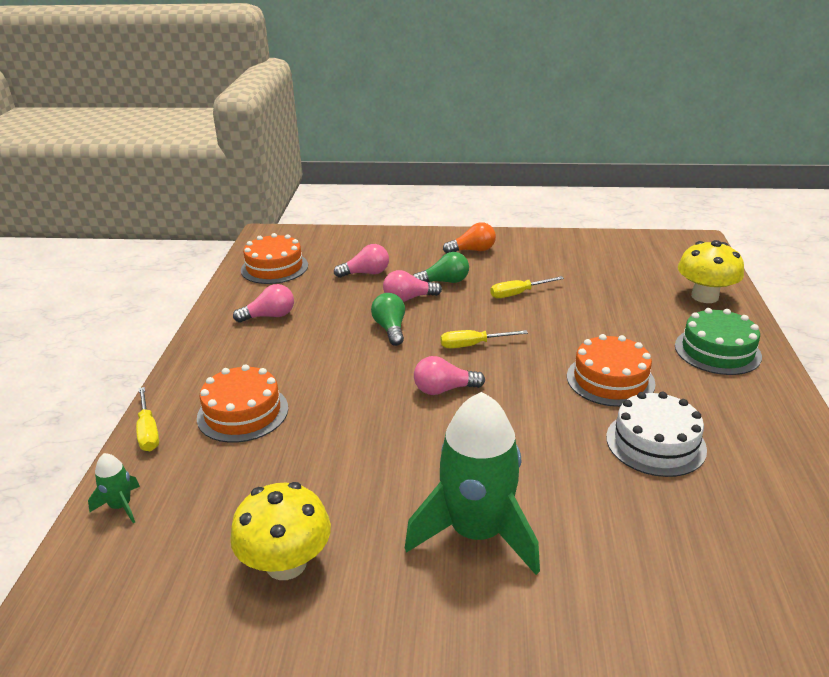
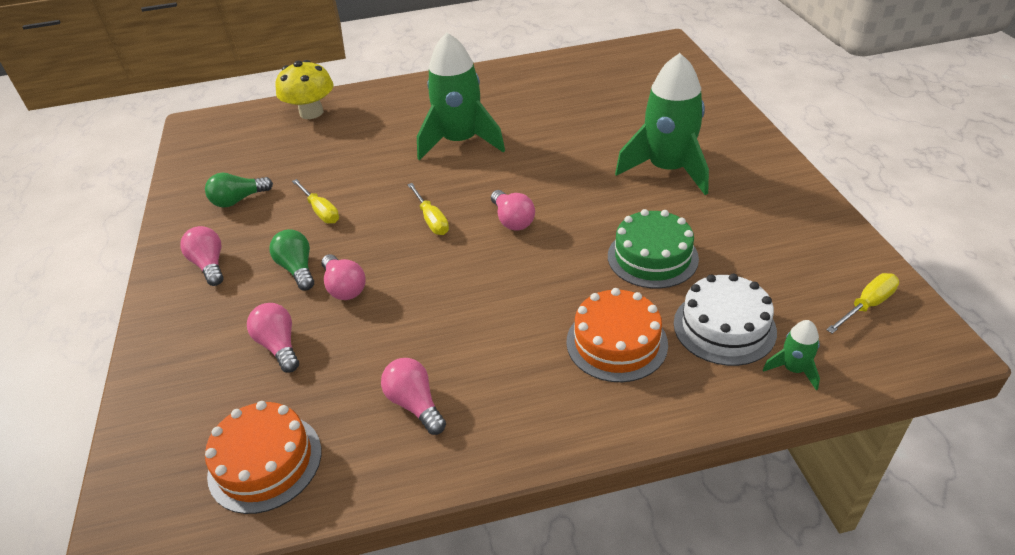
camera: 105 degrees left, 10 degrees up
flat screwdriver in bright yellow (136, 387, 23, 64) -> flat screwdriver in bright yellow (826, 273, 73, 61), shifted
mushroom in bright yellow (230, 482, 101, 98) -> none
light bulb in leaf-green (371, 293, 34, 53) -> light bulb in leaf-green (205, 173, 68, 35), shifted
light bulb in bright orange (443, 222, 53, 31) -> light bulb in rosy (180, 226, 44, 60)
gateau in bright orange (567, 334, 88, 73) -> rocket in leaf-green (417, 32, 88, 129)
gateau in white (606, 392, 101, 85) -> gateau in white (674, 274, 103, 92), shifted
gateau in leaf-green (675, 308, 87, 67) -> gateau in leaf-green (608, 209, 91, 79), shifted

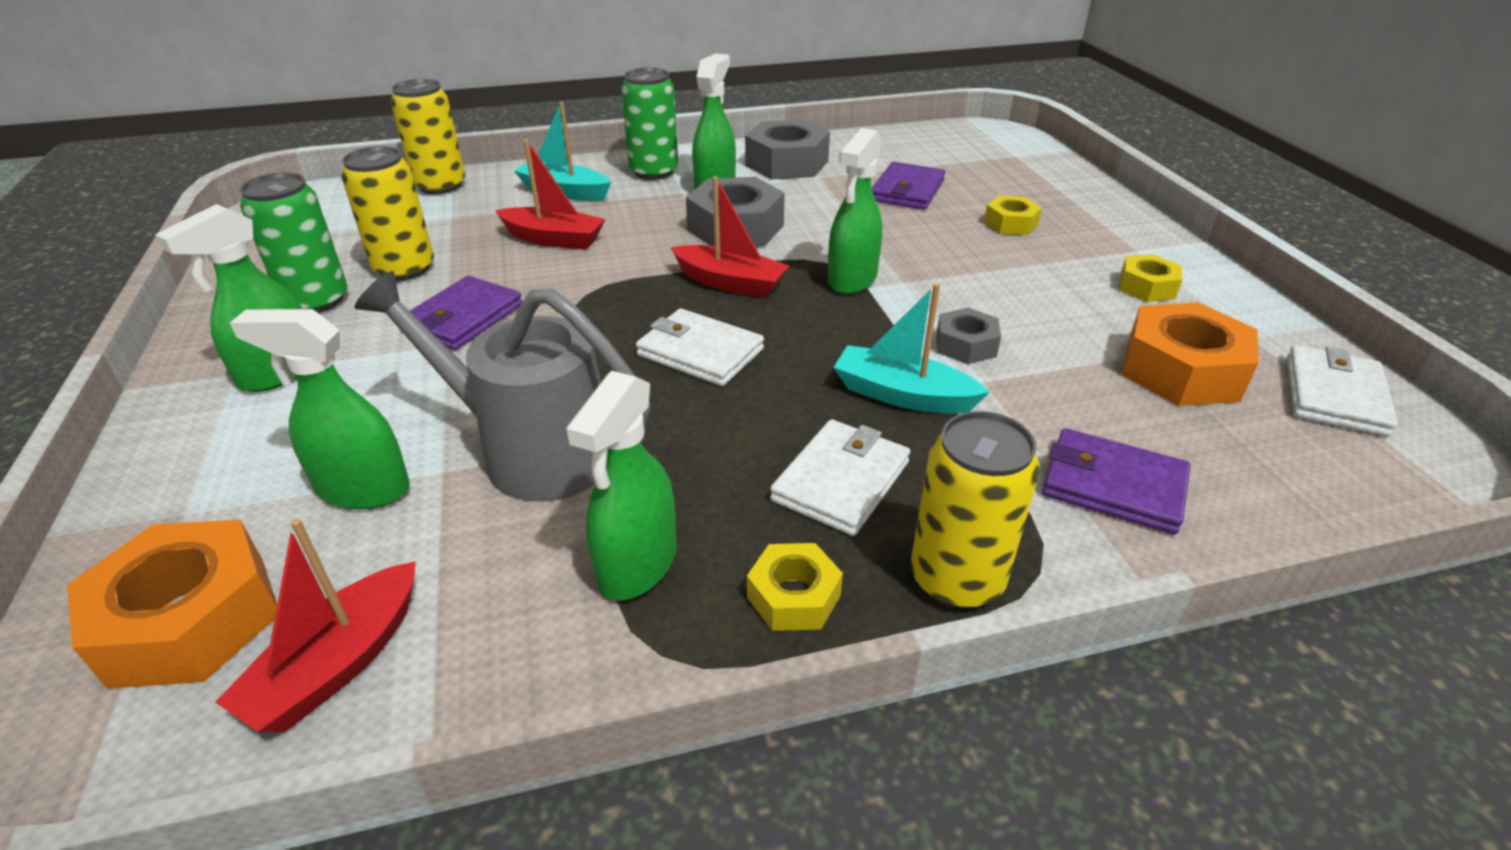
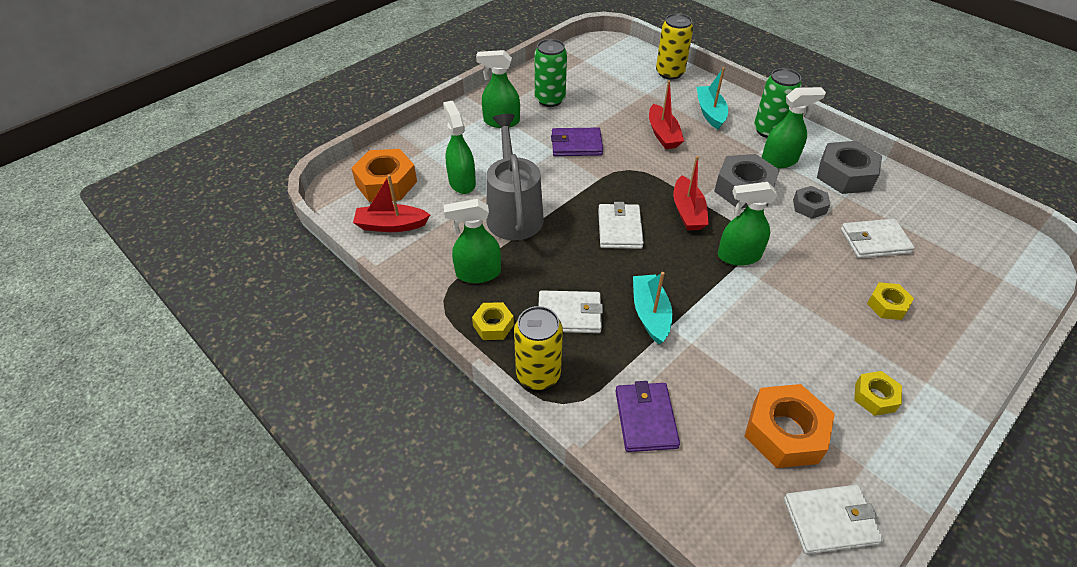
camera: 60 degrees right, 10 degrees up
tin in bright yellow (341, 146, 93, 135) -> none
card wallet in violet (871, 162, 74, 48) -> card wallet in white (841, 219, 74, 39)
nut in ash-grey (936, 308, 65, 56) -> nut in ash-grey (793, 186, 37, 33), shifted

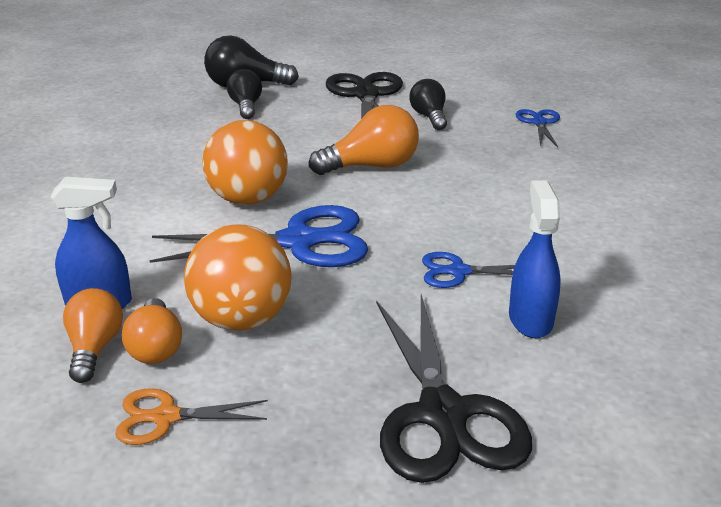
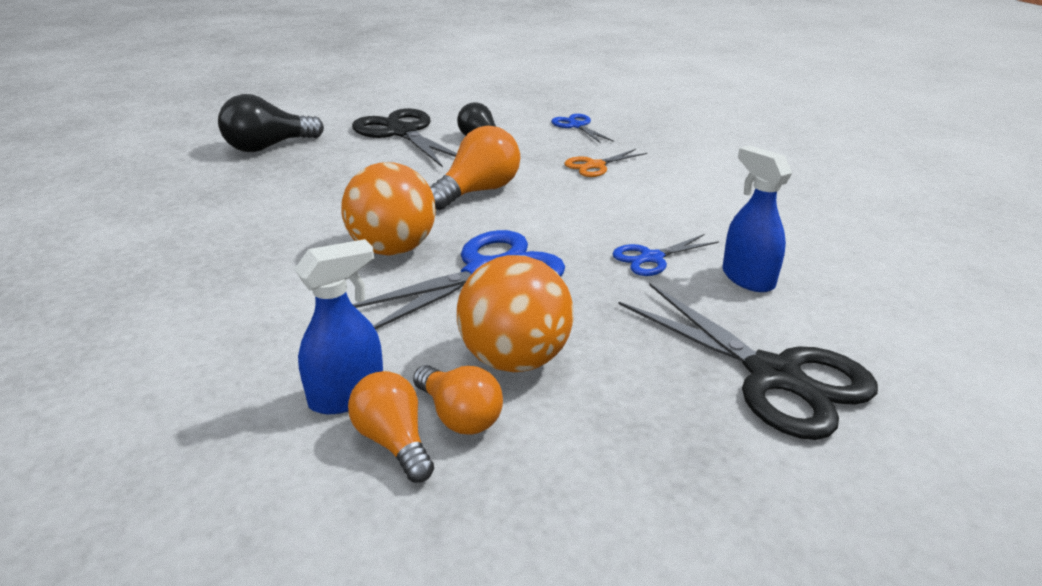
camera: 30 degrees left, 0 degrees up
shears in bright orange (115, 388, 153, 57) -> shears in bright orange (564, 149, 83, 28), shifted
light bulb in ebony (227, 69, 35, 50) -> none

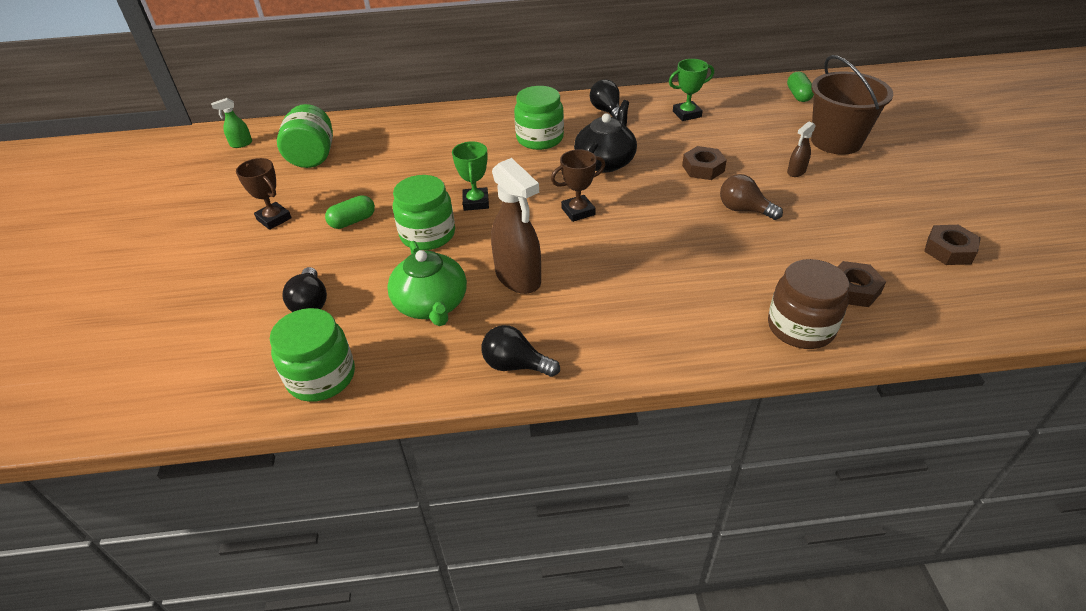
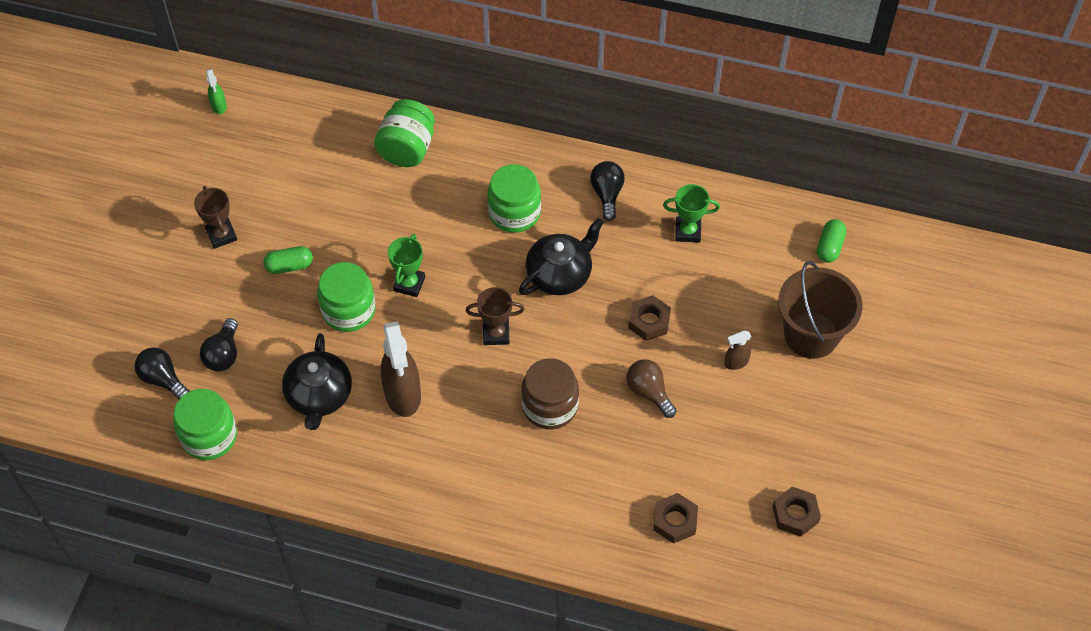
camera: 20 degrees right, 15 degrees up
spray bottle in leaf-green (211, 98, 41, 50) -> spray bottle in leaf-green (206, 69, 21, 45), 105 degrees counterclockwise
jar in leaf-green (277, 104, 56, 64) -> jar in leaf-green (374, 99, 61, 68), shifted
china teapot in leaf-green (387, 241, 80, 85) -> china teapot in ebony (282, 333, 70, 97)
light bulb in ebony (482, 325, 78, 52) -> light bulb in ebony (135, 347, 55, 53), shifted
jar in brown (768, 259, 82, 90) -> jar in brown (521, 358, 58, 71), shifted

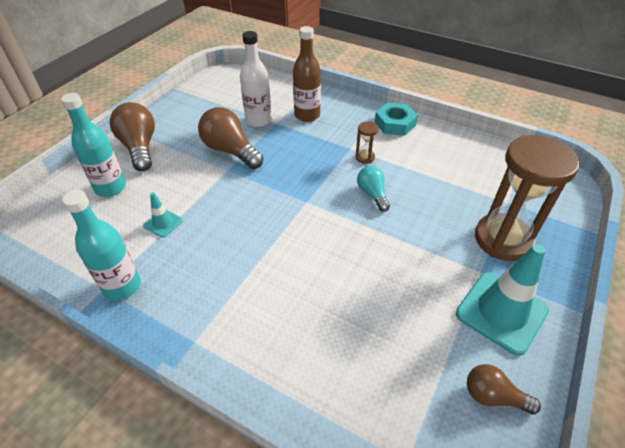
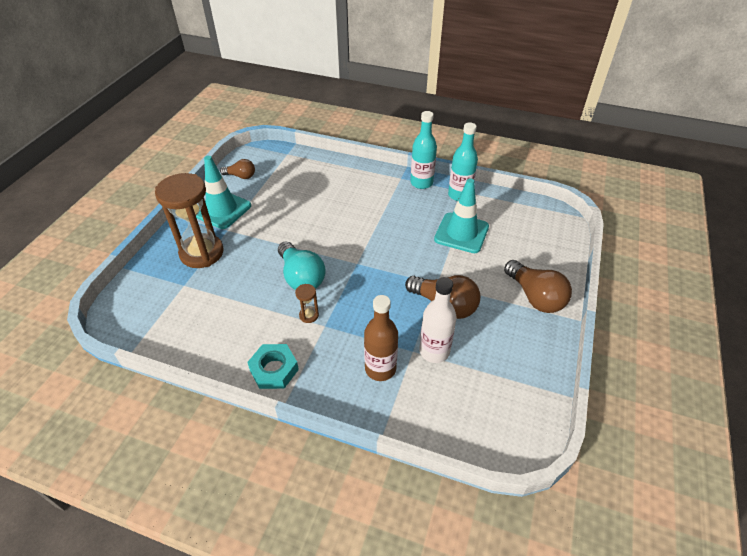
camera: 170 degrees right, 0 degrees up
flask in turquoise (61, 93, 65, 104) -> flask in turquoise (410, 111, 27, 78), shifted
road cone in turquoise (143, 192, 40, 46) -> road cone in turquoise (434, 178, 55, 75), x2.08
light bulb in turquoise (357, 166, 33, 46) -> light bulb in turquoise (278, 241, 48, 49), x1.70

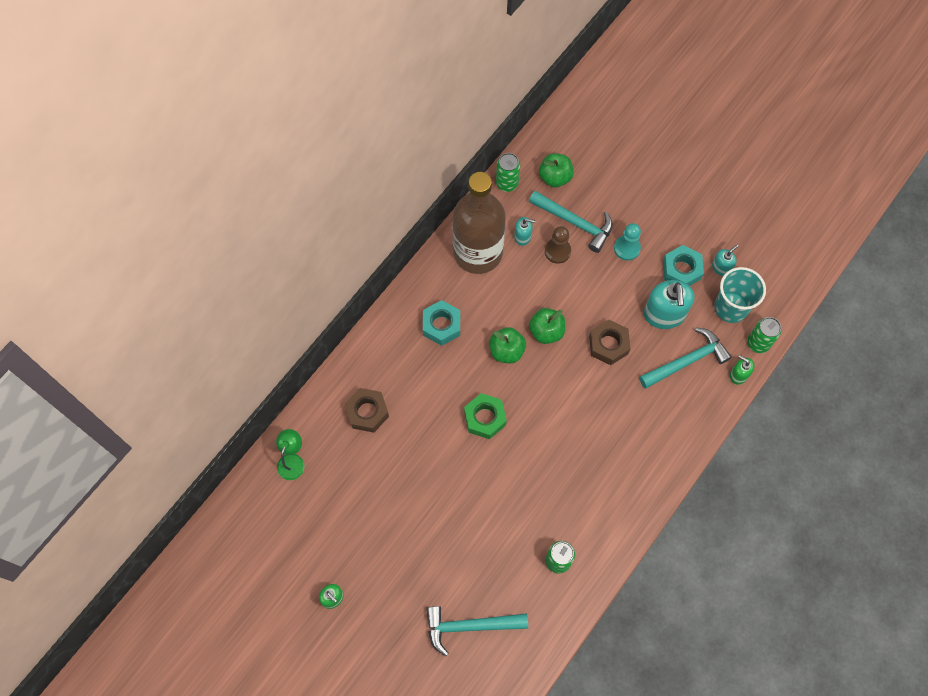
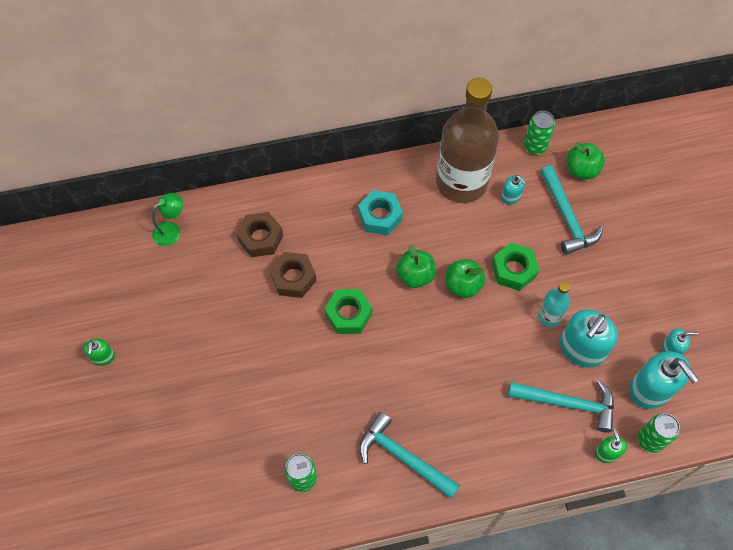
camera: 40 degrees right, 5 degrees down
carpenter's hammer in turquoise (426, 606, 102, 50) -> carpenter's hammer in turquoise (359, 412, 101, 87), shifted
chess pawn in brown (545, 226, 26, 38) -> none
nut in brown (589, 319, 42, 46) -> nut in brown (269, 252, 47, 46), shifted
chess pawn in turquoise (614, 223, 27, 38) -> none
nut in turquoise (663, 245, 41, 41) -> none
beaker in turquoise (714, 267, 52, 56) -> soap pump in turquoise (629, 351, 70, 58)
none -> nut in leaf-green (492, 243, 47, 48)
none -> flask in turquoise (538, 282, 32, 45)

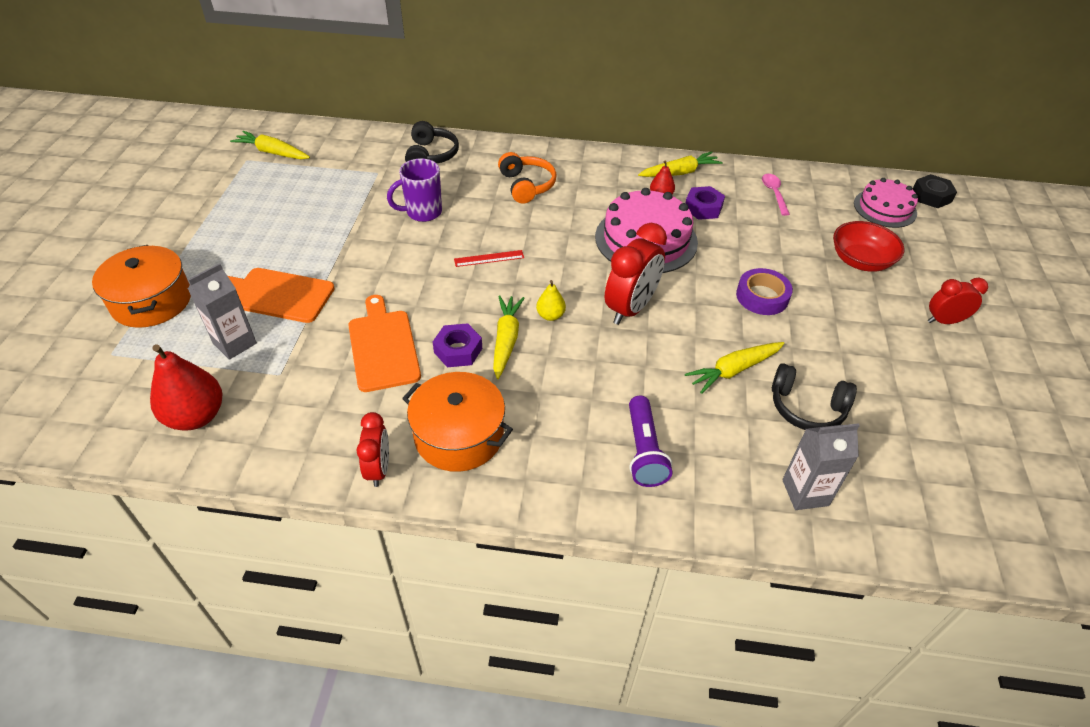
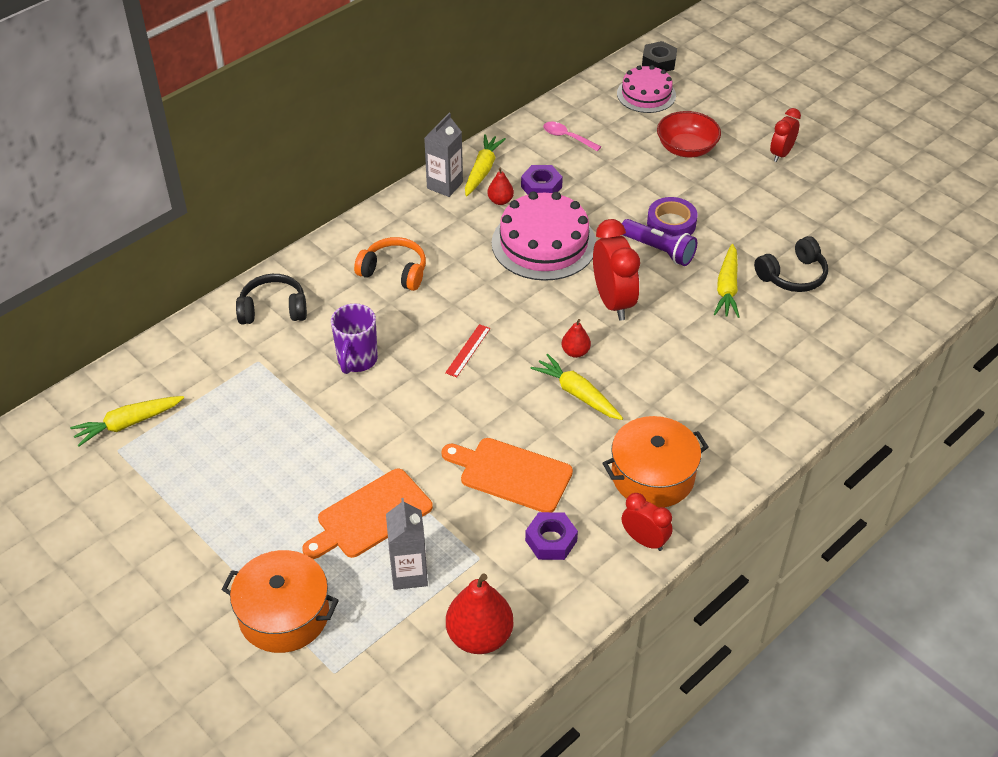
camera: 50 degrees left, 0 degrees up
headset in ebony (405, 121, 54, 42) -> headset in ebony (236, 274, 71, 51), 45 degrees counterclockwise
nut in violet (433, 323, 49, 44) -> nut in violet (525, 512, 53, 48), shifted
pear in bright yellow (536, 280, 30, 41) -> pear in scarlet (562, 319, 29, 39)
torch in violet (629, 396, 43, 91) -> torch in violet (622, 219, 75, 47), shifted
juice carton in ash-grey (782, 423, 78, 87) -> juice carton in ash-grey (424, 113, 39, 84), shifted

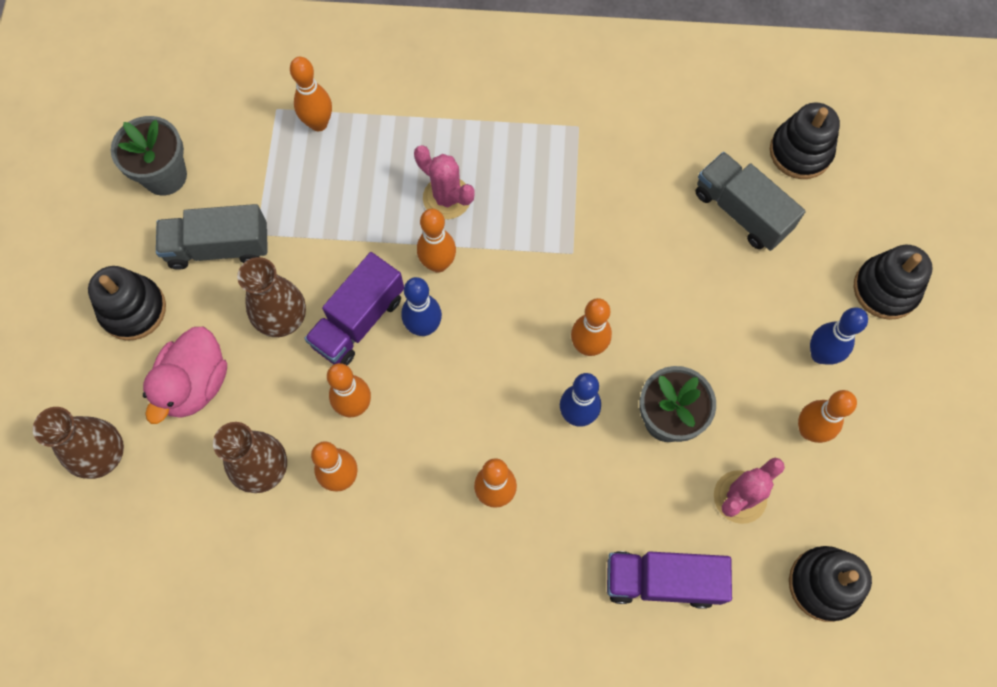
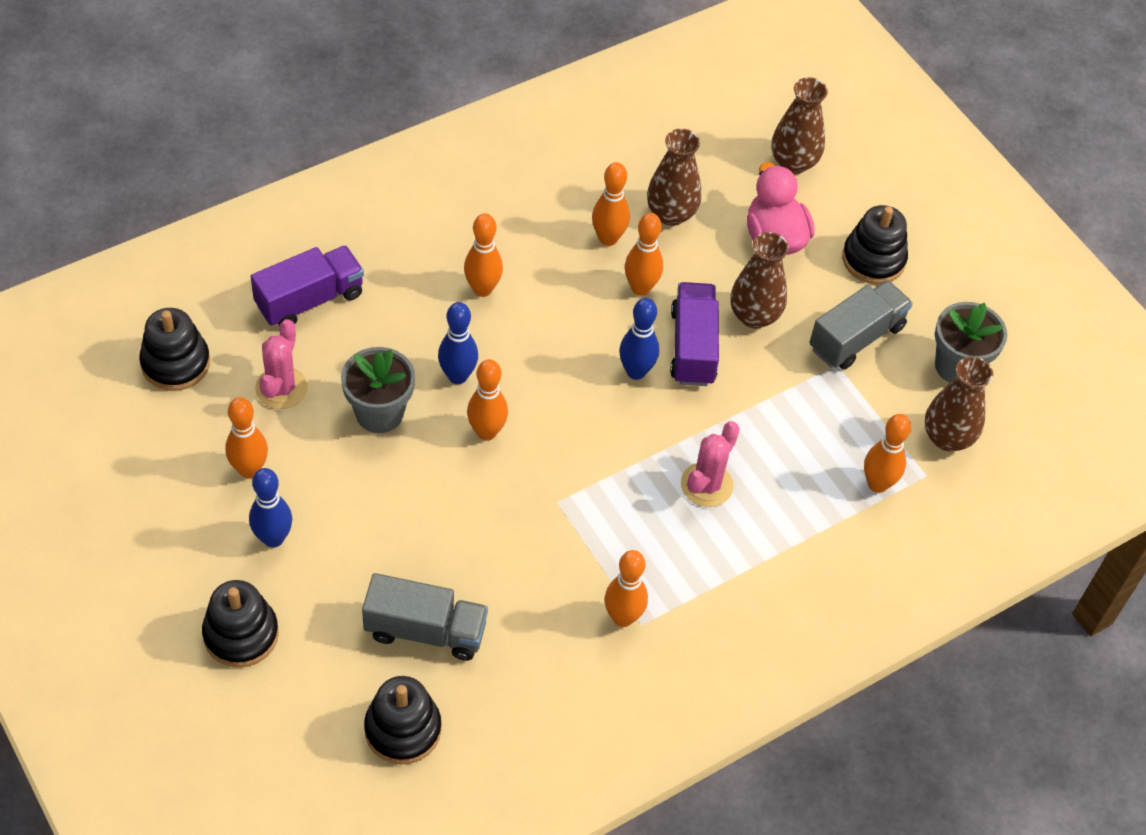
camera: 140 degrees right, 15 degrees down
cactus in rosy (414, 145, 61, 74) -> cactus in rosy (681, 421, 59, 86), 60 degrees counterclockwise
skittle in bright orange (417, 209, 39, 64) -> skittle in bright orange (605, 550, 43, 77), shifted
none -> tall vase in brown (925, 356, 68, 95)

